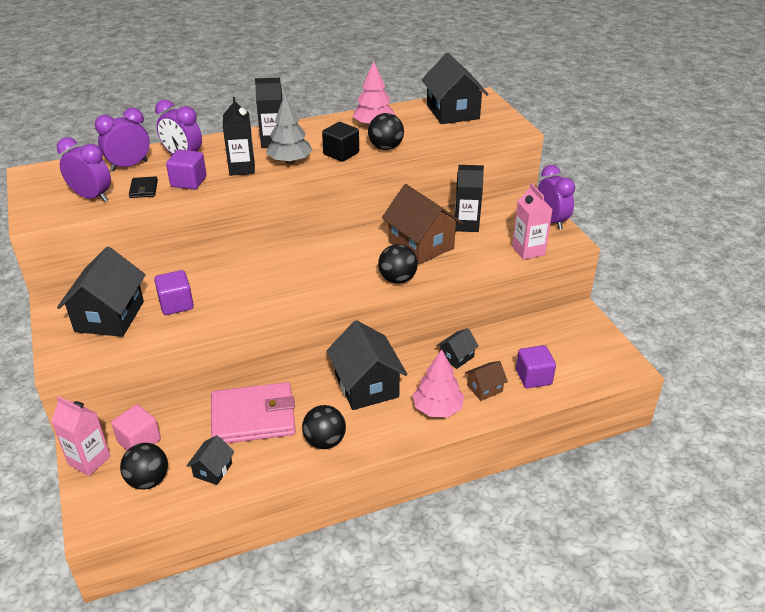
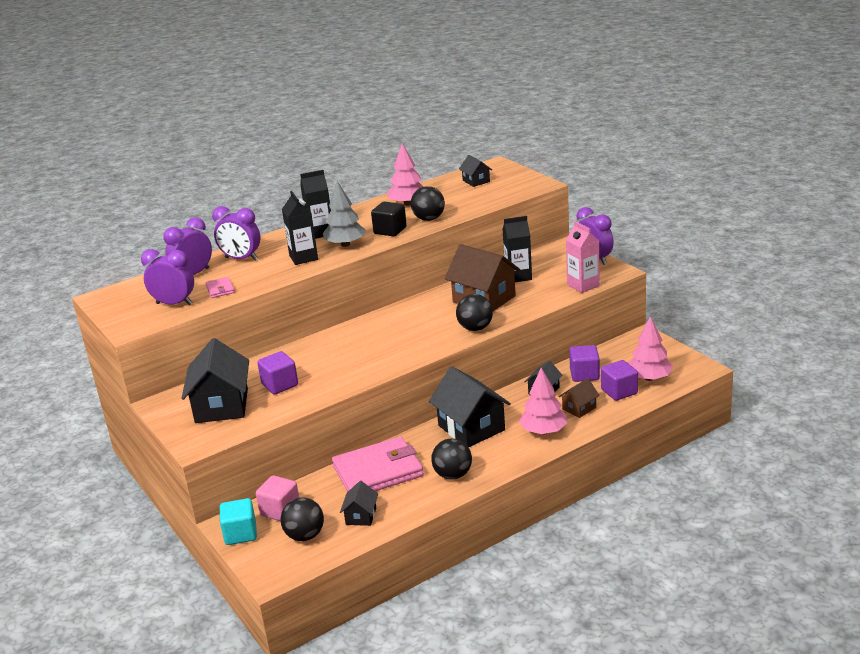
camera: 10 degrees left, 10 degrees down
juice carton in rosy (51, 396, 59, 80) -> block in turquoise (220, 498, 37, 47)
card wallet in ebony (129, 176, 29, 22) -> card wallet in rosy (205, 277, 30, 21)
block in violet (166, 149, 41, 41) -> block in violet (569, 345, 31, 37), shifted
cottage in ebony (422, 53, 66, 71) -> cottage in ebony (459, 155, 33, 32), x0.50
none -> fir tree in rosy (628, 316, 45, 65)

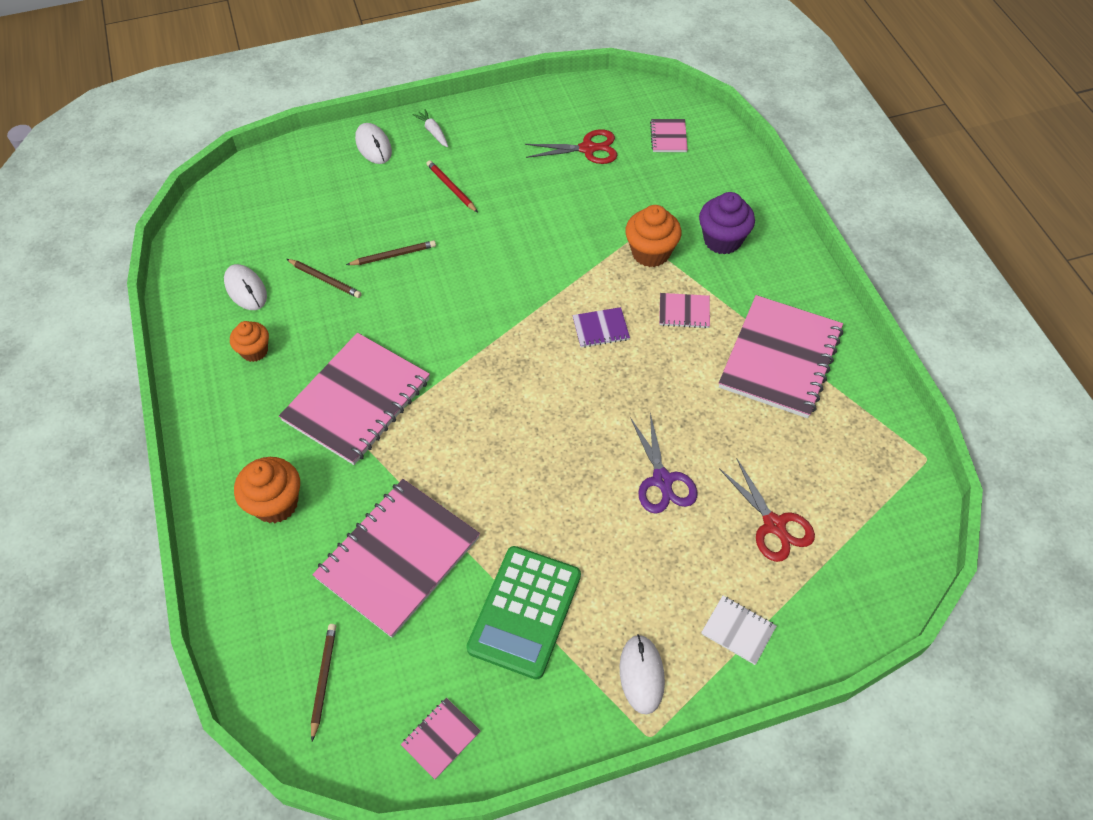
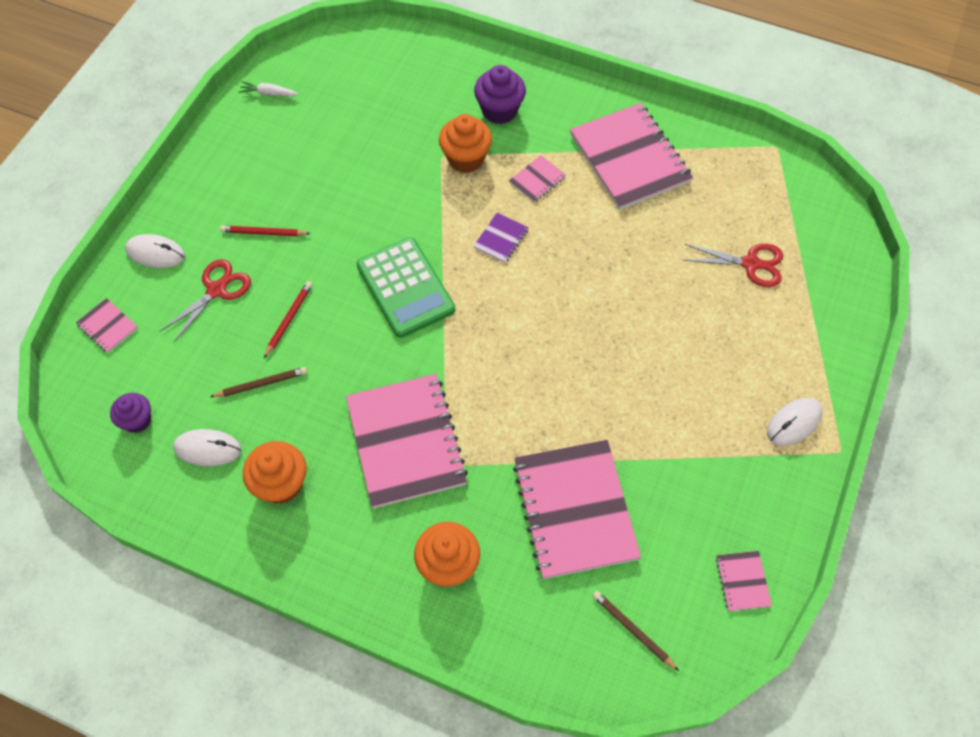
camera: 50 degrees left, 5 degrees up
fairy cake in bright orange (230, 321, 39, 41) -> fairy cake in bright orange (243, 441, 63, 63), x1.52
lead pencil in brown (346, 240, 90, 25) -> lead pencil in scarlet (264, 281, 49, 77)
carrot in white (413, 109, 35, 38) -> carrot in white (239, 81, 60, 15), shifted
adding machine in leaf-green (466, 546, 115, 134) -> adding machine in leaf-green (356, 237, 99, 101), shifted
shears in scarlet (525, 129, 92, 35) -> shears in scarlet (159, 259, 92, 84), shifted
computer mouse in white (620, 634, 45, 81) -> computer mouse in white (767, 398, 56, 48), 75 degrees counterclockwise
shears in violet (630, 413, 67, 101) -> none
exercise book in rosy (650, 119, 38, 33) -> exercise book in rosy (76, 298, 62, 55), shifted
exercise book in white (701, 596, 75, 69) -> none
none -> fairy cake in violet (110, 393, 41, 40)

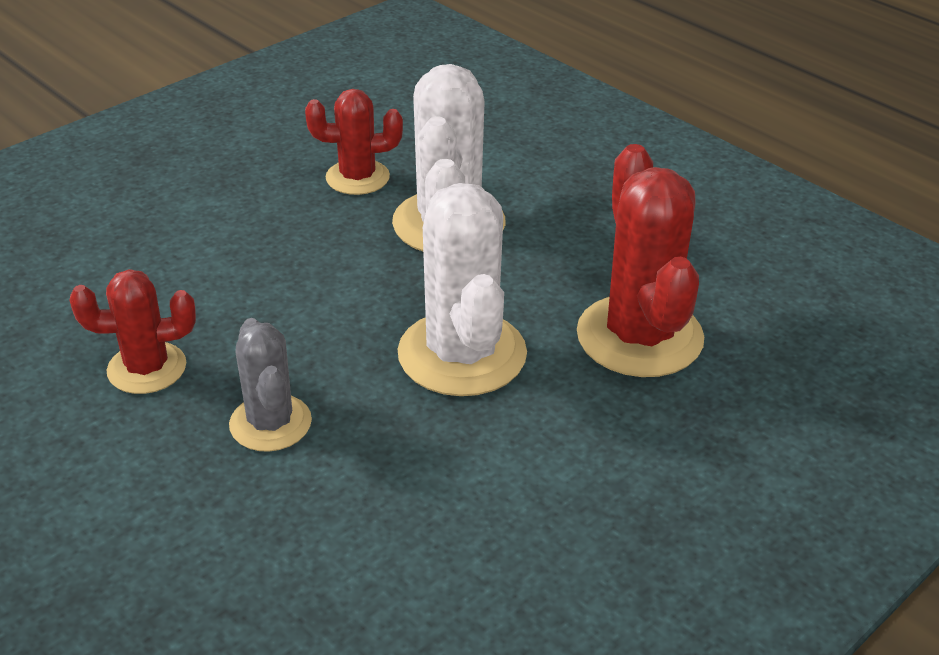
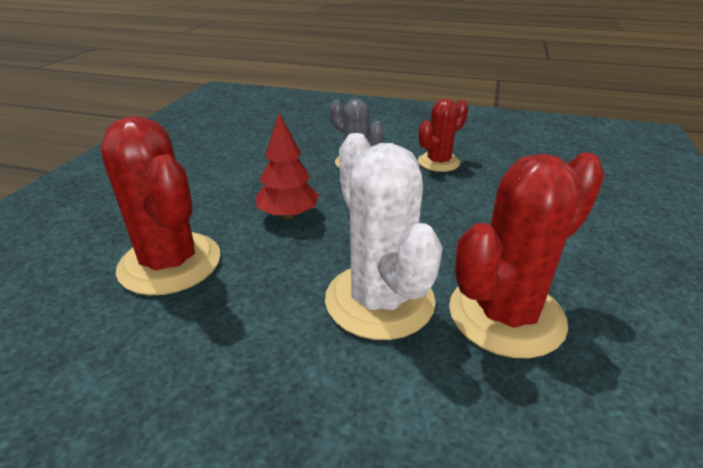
camera: 150 degrees right, 5 degrees down
cactus in scarlet (305, 89, 98, 106) -> cactus in scarlet (449, 152, 156, 206), x1.68
cactus in white (398, 159, 129, 237) -> fir tree in scarlet (255, 113, 64, 106)

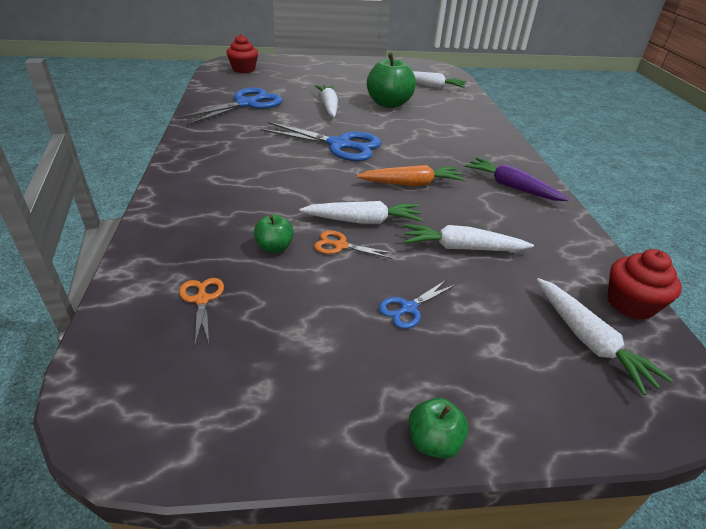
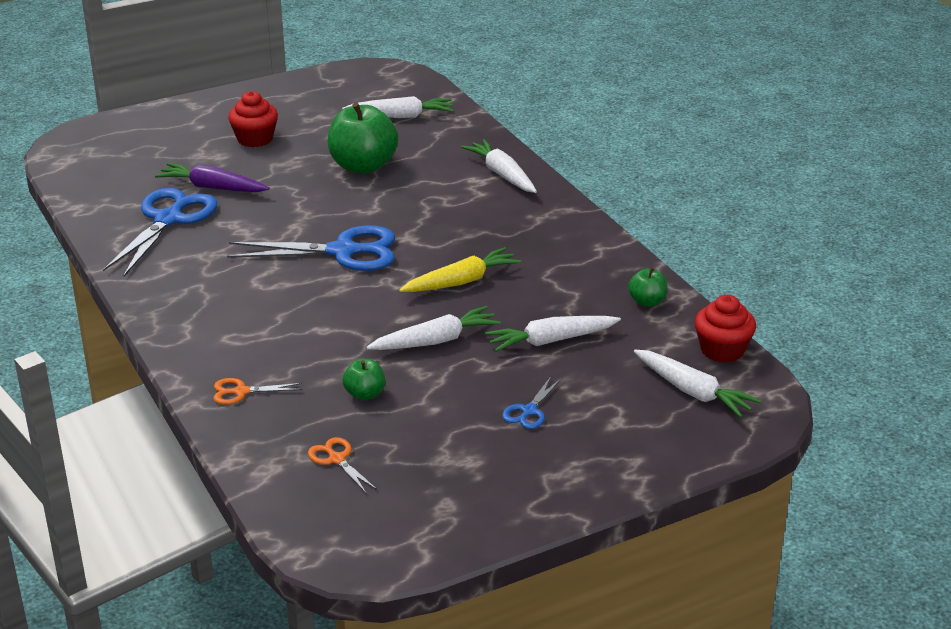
camera: 20 degrees left, 5 degrees down
fairy cake in scarlet (226, 34, 32, 39) -> fairy cake in scarlet (228, 91, 50, 56), shifted
shears in bright orange (314, 231, 81, 28) -> shears in bright orange (213, 378, 89, 27), shifted
carrot in white (315, 85, 23, 32) -> carrot in white (461, 139, 76, 54), shifted
carrot in bright orange (357, 165, 108, 21) -> carrot in bright yellow (399, 247, 122, 45)
toy apple in leaf-green (409, 398, 60, 61) -> toy apple in leaf-green (628, 267, 40, 40), shifted
carrot in violet (465, 157, 104, 44) -> carrot in violet (155, 163, 114, 29), shifted

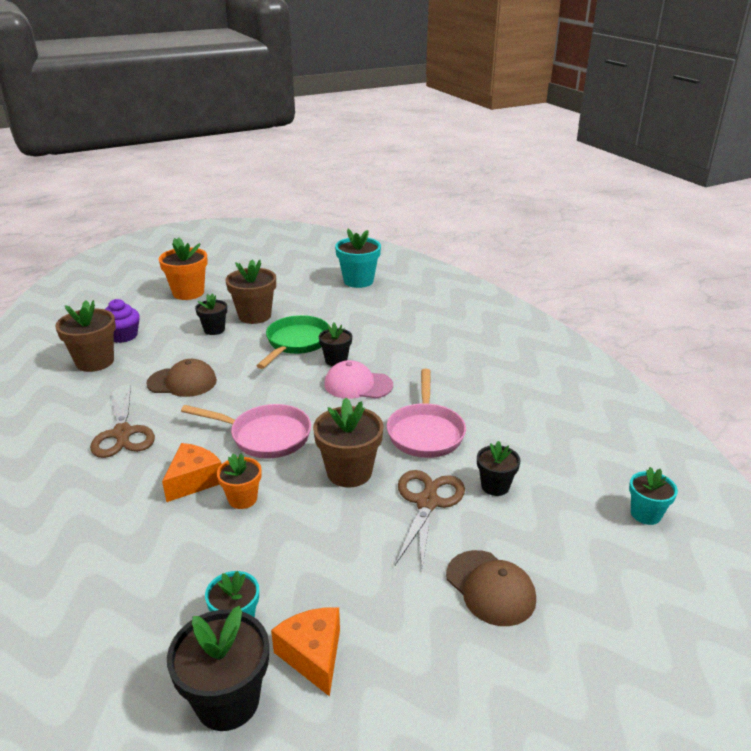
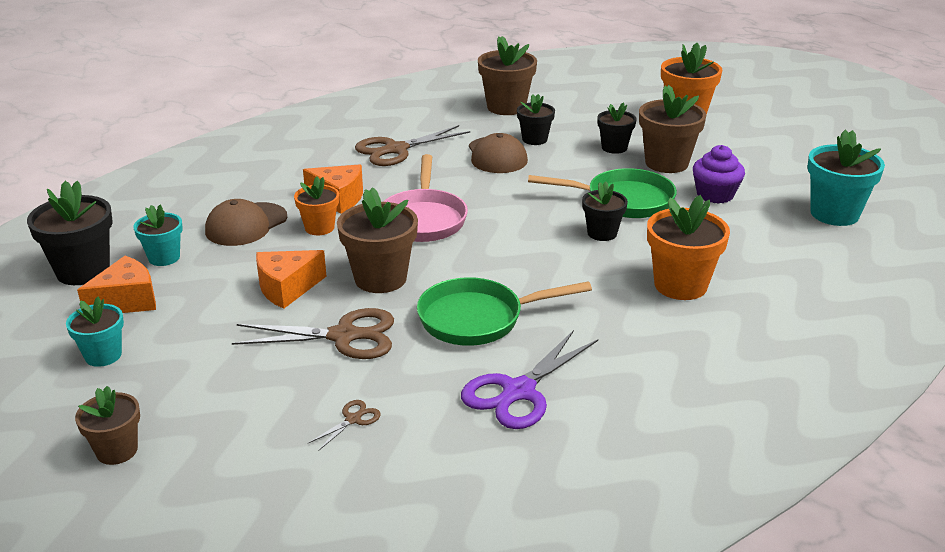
camera: 75 degrees right, 0 degrees up
fairy cake in violet (105, 299, 35, 44) -> fairy cake in violet (693, 145, 52, 59), shifted
peaked cap in rosy (324, 360, 69, 39) -> none
skillet in rosy (387, 369, 79, 89) -> skillet in leaf-green (417, 277, 175, 69)
peaked cap in brown (446, 550, 90, 76) -> peaked cap in brown (205, 199, 82, 47), shifted
flower pot in ebony (477, 441, 44, 55) -> flower pot in ebony (517, 94, 38, 51), shifted
flower pot in turquoise (629, 467, 49, 58) -> flower pot in turquoise (66, 297, 58, 70), shifted
none -> flower pot in brown (75, 386, 65, 79)
none -> cheese wedge in bright orange (256, 250, 71, 59)
none -> shears in brown (308, 400, 73, 51)
none -> shears in violet (461, 330, 137, 99)
none -> flower pot in bright orange (647, 195, 83, 105)

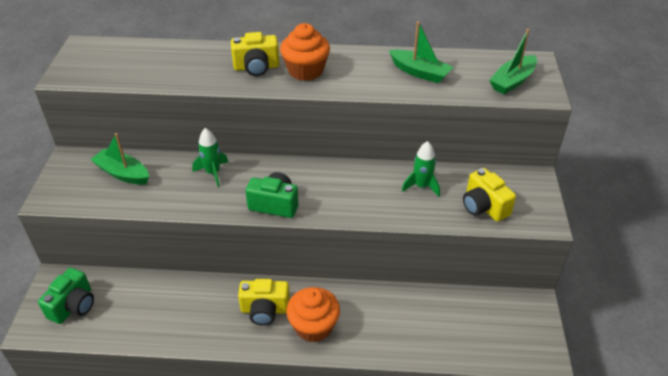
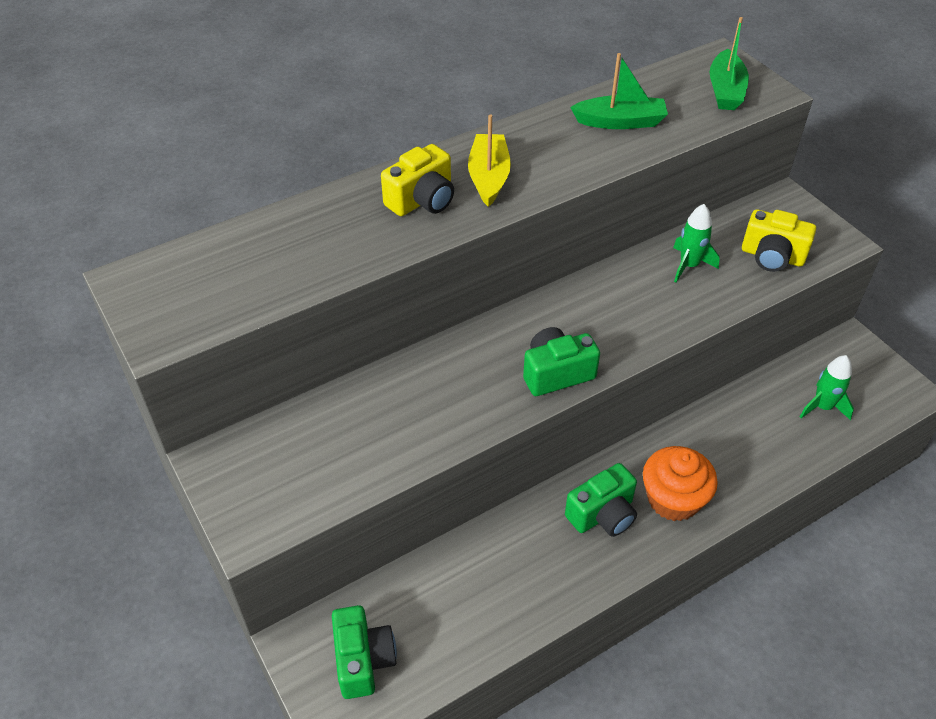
camera: 35 degrees left, 5 degrees up
sailboat in leaf-green (90, 133, 59, 52) -> none
rocket in leaf-green (192, 128, 36, 59) -> rocket in leaf-green (800, 355, 54, 65), shifted
compact camera in bright yellow (238, 279, 52, 47) -> compact camera in leaf-green (565, 463, 72, 74)
fairy cake in bright orange (280, 23, 50, 58) -> sailboat in bright yellow (468, 114, 43, 93)

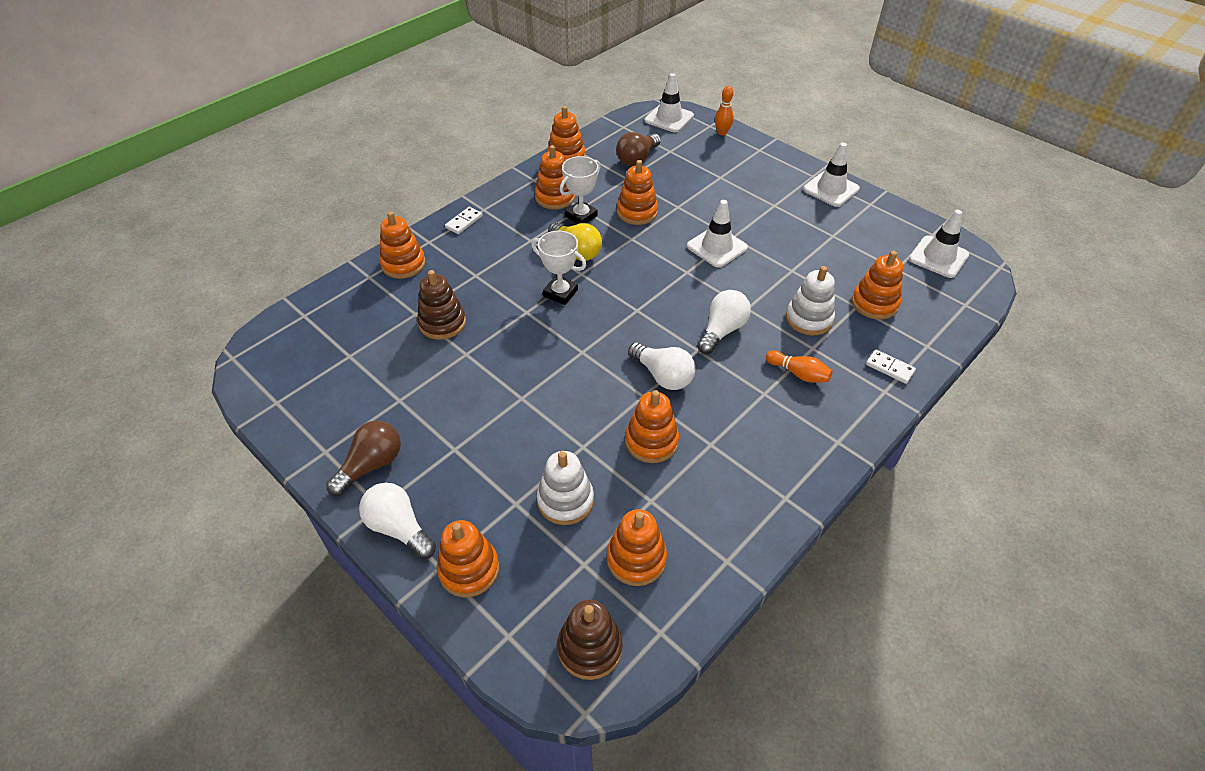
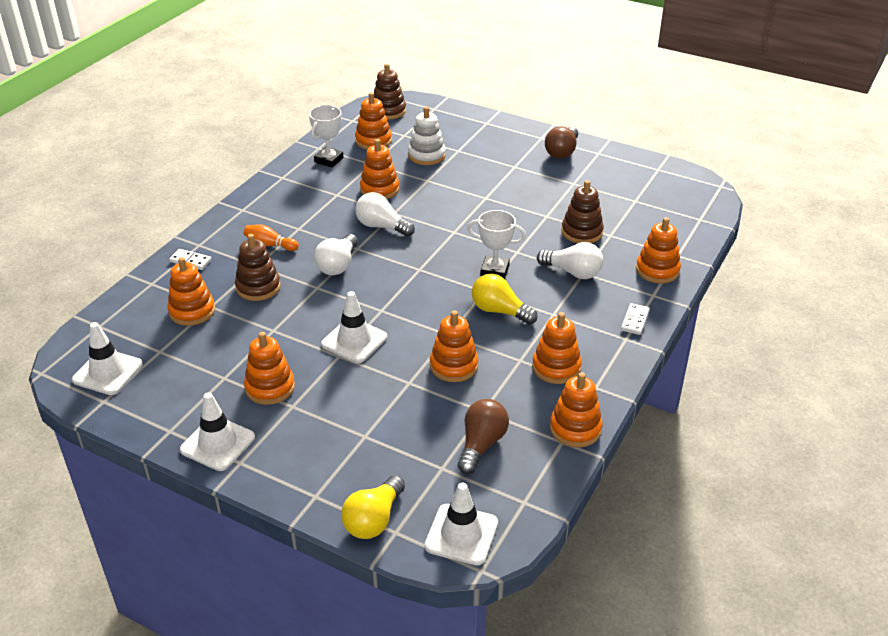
camera: 165 degrees right, 10 degrees down
light bulb in white (359, 483, 77, 76) -> light bulb in white (537, 242, 66, 37), shifted
stacking rings in bright orange (437, 520, 62, 77) -> stacking rings in bright orange (244, 332, 51, 73), shifted
prize cup in white (560, 156, 41, 68) -> prize cup in white (309, 105, 35, 62), shifted
skittle in bright orange (715, 86, 19, 49) -> light bulb in bright yellow (341, 475, 64, 64)
stacking rings in white (786, 266, 49, 70) -> stacking rings in brown (235, 234, 45, 67)

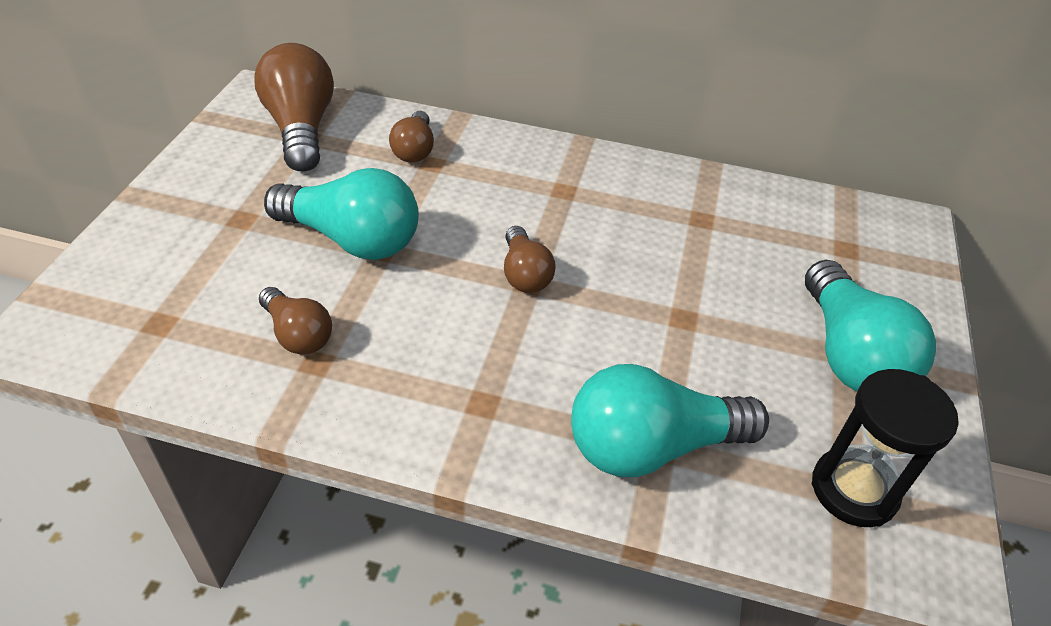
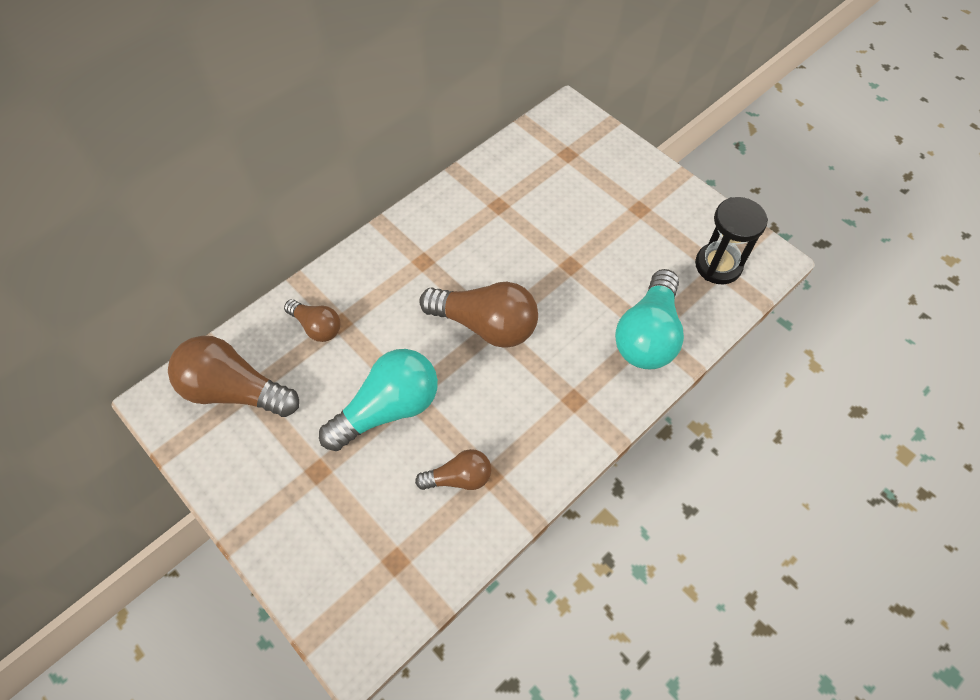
camera: 55 degrees left, 15 degrees up
light bulb in brown (504, 226, 52, 67) -> light bulb in brown (419, 282, 119, 66), x1.78
light bulb in turquoise (805, 260, 131, 132) -> none

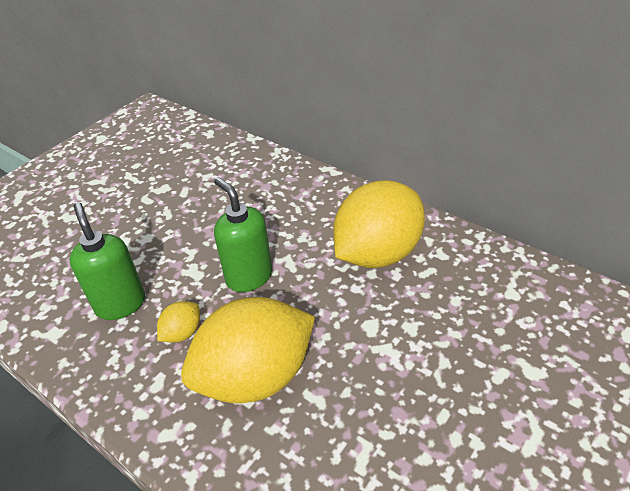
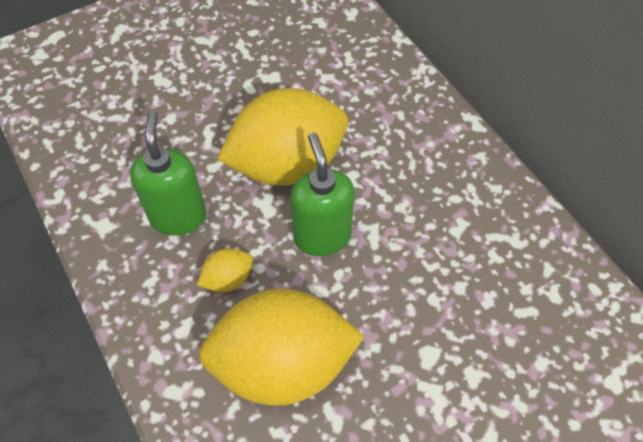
camera: 20 degrees right, 15 degrees up
lemon in bright yellow (333, 180, 92, 88) -> lemon in bright yellow (217, 88, 131, 98), shifted

